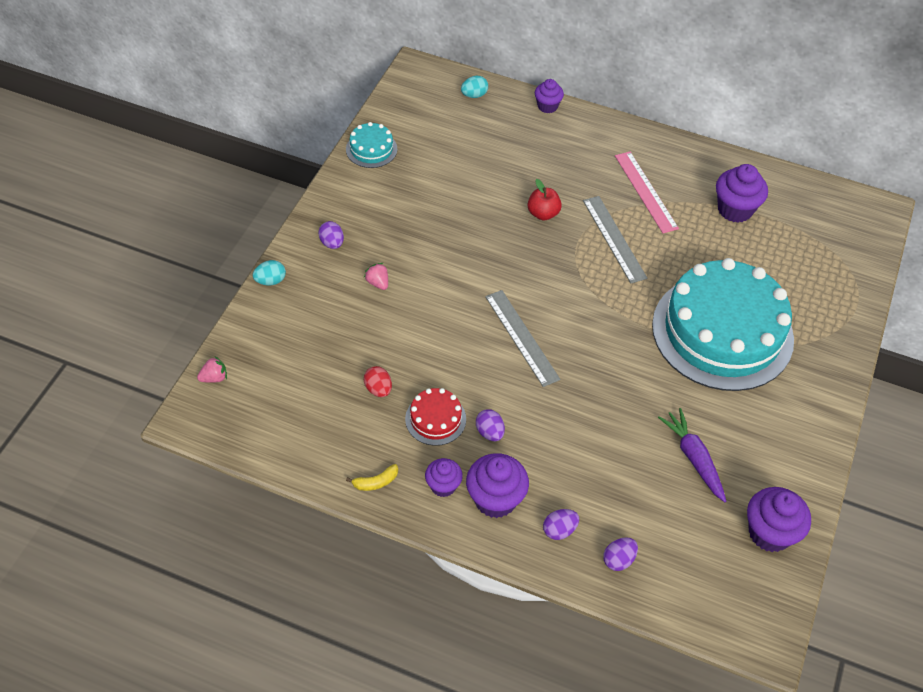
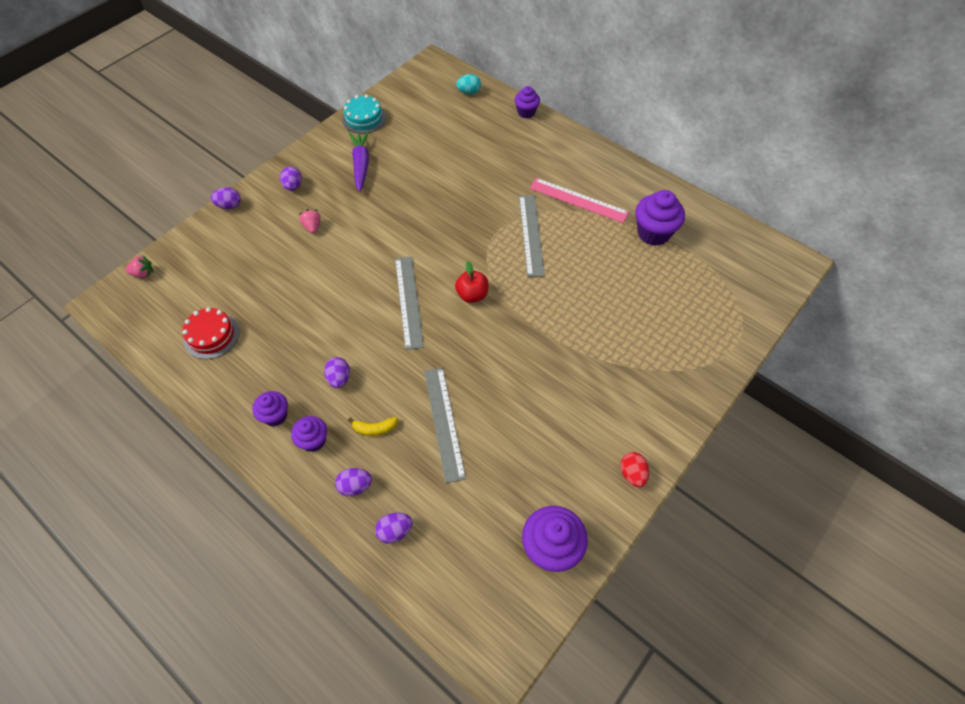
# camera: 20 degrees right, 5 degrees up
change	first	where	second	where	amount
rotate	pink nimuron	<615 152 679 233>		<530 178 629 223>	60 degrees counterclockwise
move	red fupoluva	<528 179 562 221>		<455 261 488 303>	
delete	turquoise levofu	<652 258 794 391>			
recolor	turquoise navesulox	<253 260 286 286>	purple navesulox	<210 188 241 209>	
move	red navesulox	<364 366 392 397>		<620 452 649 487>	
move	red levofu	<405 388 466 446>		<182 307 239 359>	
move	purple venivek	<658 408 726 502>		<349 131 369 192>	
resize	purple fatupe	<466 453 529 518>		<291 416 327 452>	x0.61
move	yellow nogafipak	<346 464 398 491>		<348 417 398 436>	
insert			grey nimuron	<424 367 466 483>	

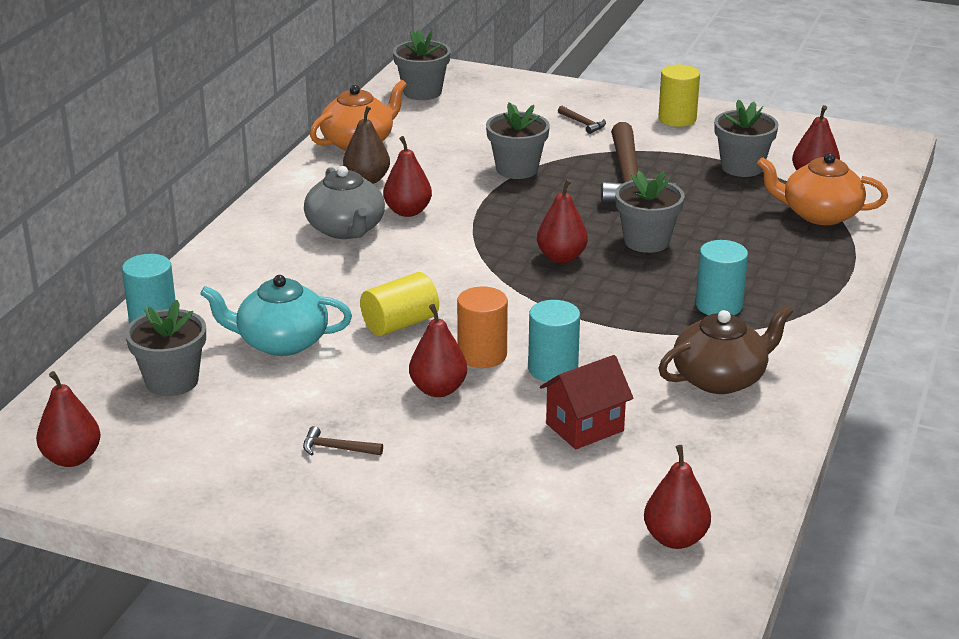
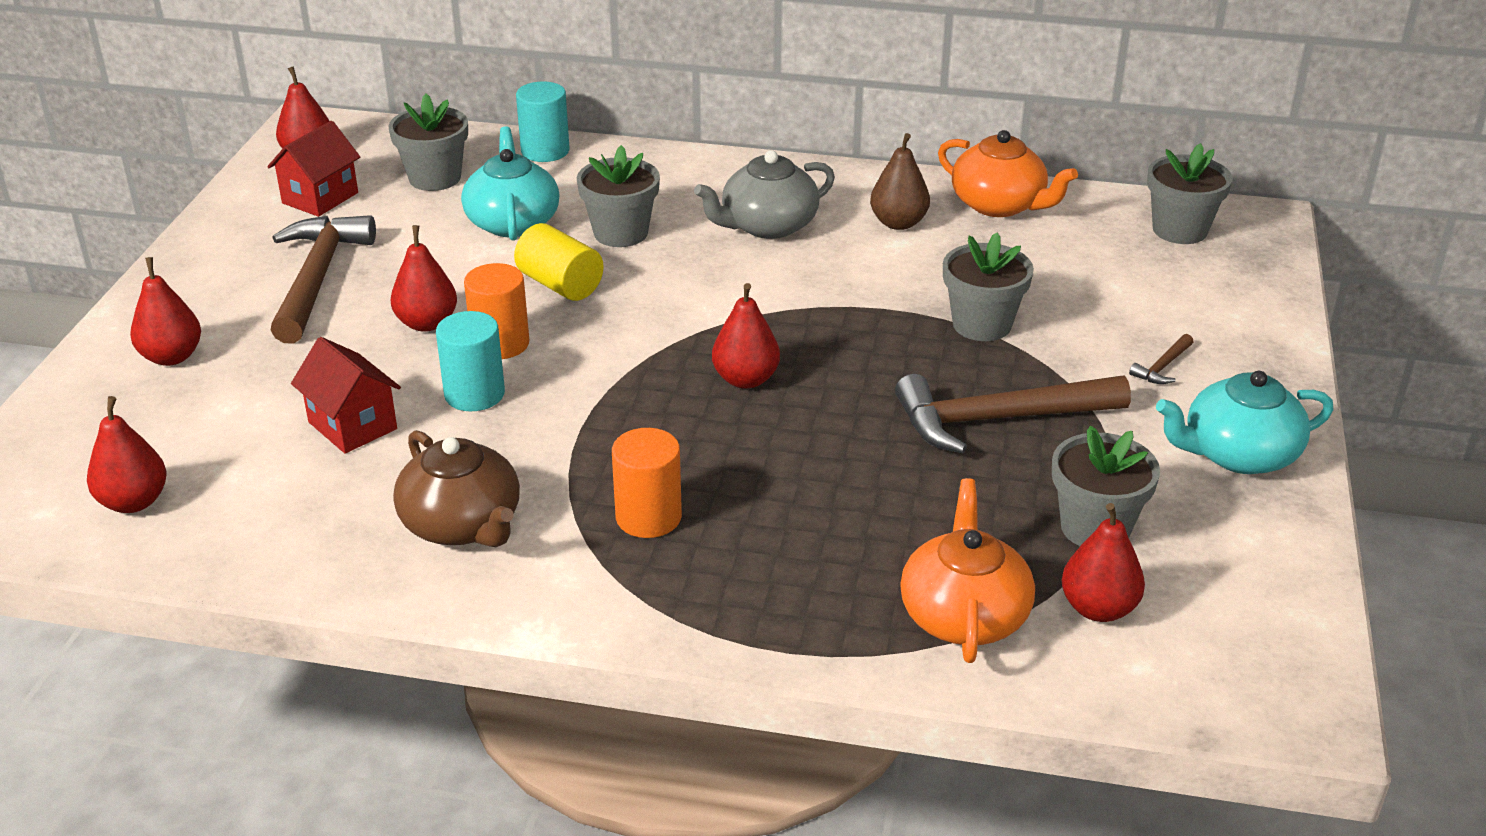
# camera: 80 degrees right, 5 degrees up
change	first	where	second	where	amount
replace	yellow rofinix	<658 65 700 127>	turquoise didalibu	<1156 371 1333 474>	
move	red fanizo	<383 136 432 217>		<130 257 201 366>	
move	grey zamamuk	<615 171 685 253>		<577 145 660 247>	
recolor	turquoise rofinix	<696 240 748 315>	orange rofinix	<612 428 682 538>	
resize	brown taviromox	<303 426 383 456>		<271 215 376 343>	x2.47
insert			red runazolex	<267 121 360 217>	

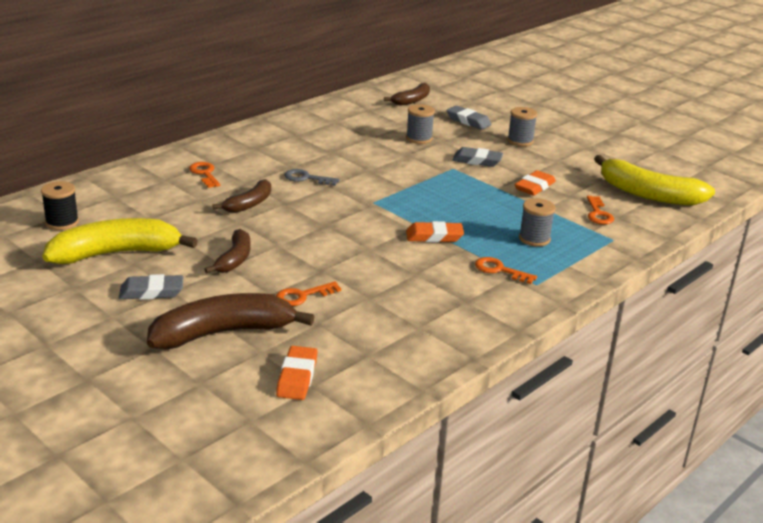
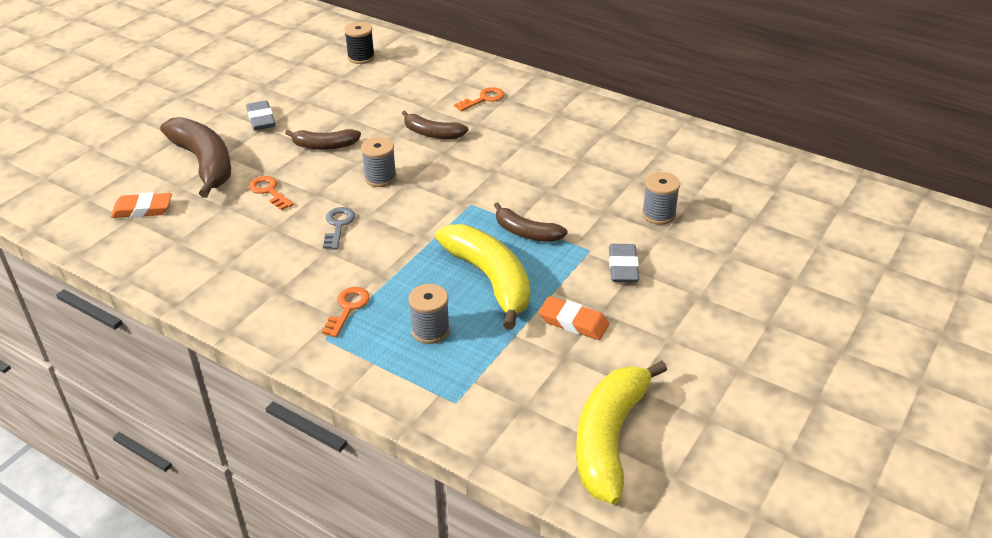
# camera: 80 degrees right, 10 degrees up
change	first	where	second	where	amount
move	brown nogafipak	<384 83 430 106>		<494 202 568 242>	
delete	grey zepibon	<446 106 491 130>			
move	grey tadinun	<507 107 537 146>		<361 137 397 187>	
move	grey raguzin	<285 169 339 186>		<323 207 355 249>	
delete	orange raguzin	<587 196 614 225>			
move	yellow nogafipak	<42 218 198 264>		<435 224 530 330>	
delete	orange zepibon	<406 221 464 242>			

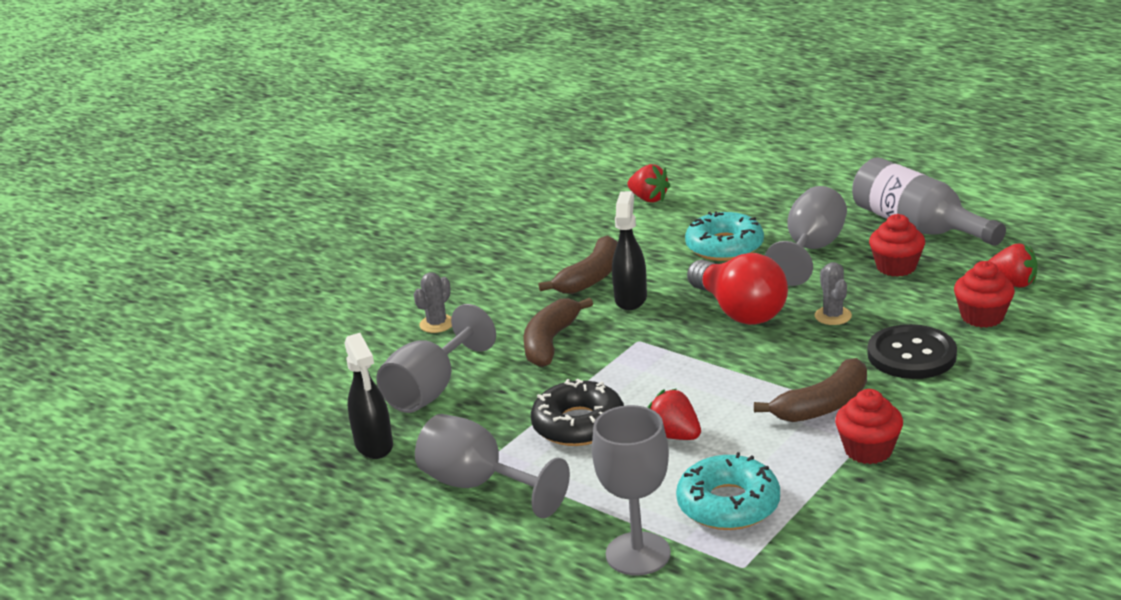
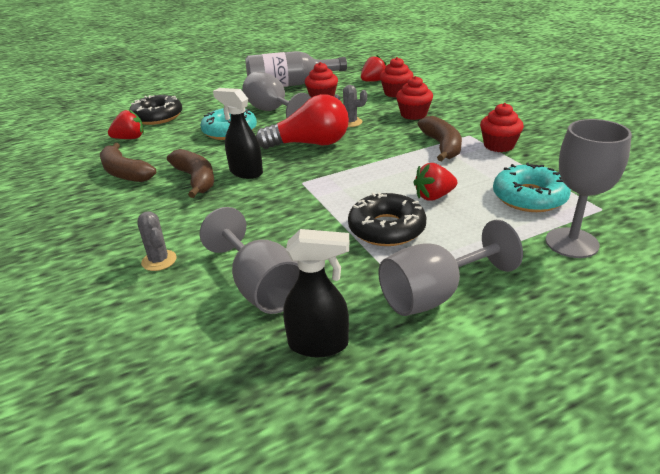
# camera: 65 degrees left, 5 degrees up
change	first	where	second	where	amount
move	brown nogafipak	<523 298 593 367>		<100 143 156 182>	
replace	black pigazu	<867 324 957 379>	red fatupe	<396 76 433 120>	
insert			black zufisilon	<129 95 182 125>	

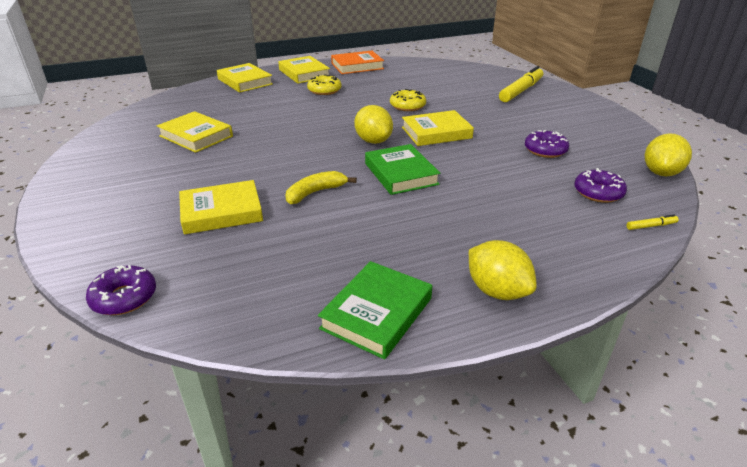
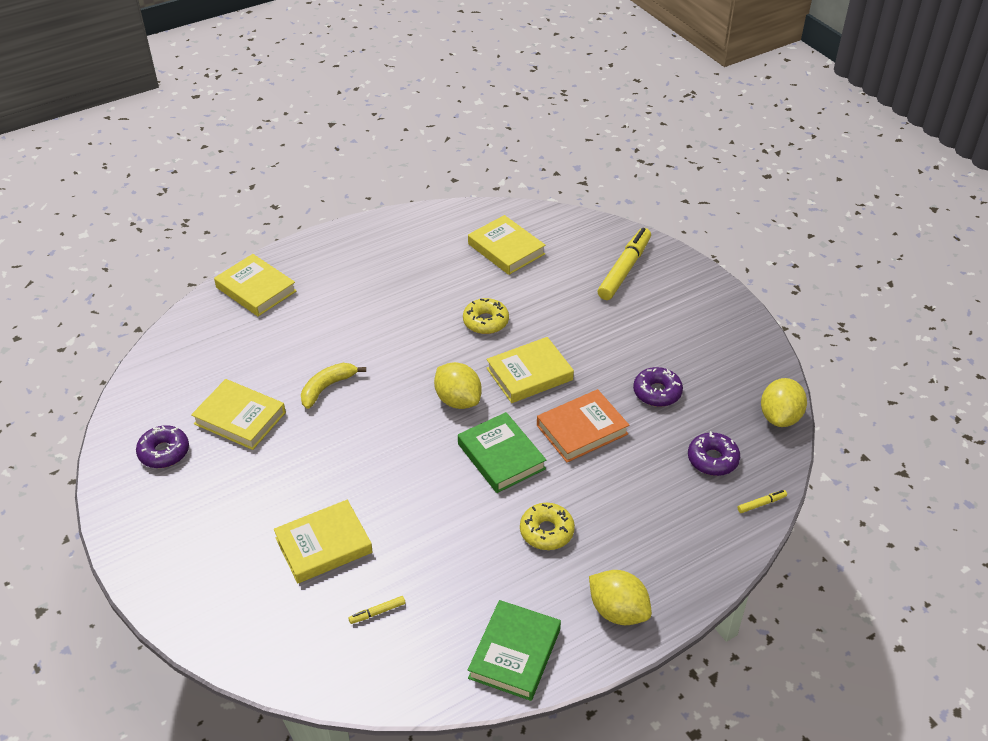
# camera: 10 degrees left, 10 degrees up
change	first	where	second	where	amount
move	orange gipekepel	<331 51 384 74>		<537 389 629 463>	
move	yellow gipekepel	<278 56 330 84>		<468 215 546 275>	
move	yellow zufisilon	<307 74 342 95>		<520 503 575 550>	
move	yellow nogafipak	<285 171 357 204>		<301 363 366 409>	
move	purple zufisilon	<86 265 156 315>		<136 425 189 468>	
insert			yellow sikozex	<348 596 405 624>	

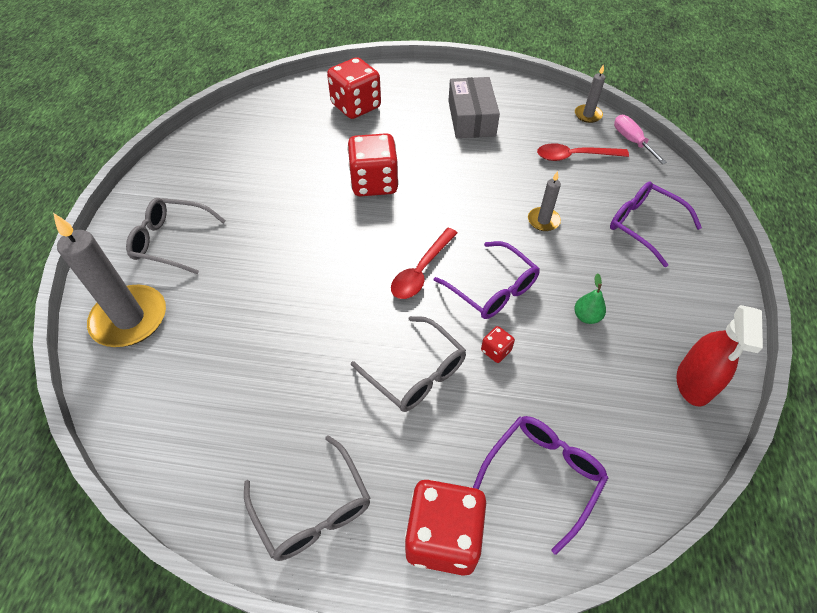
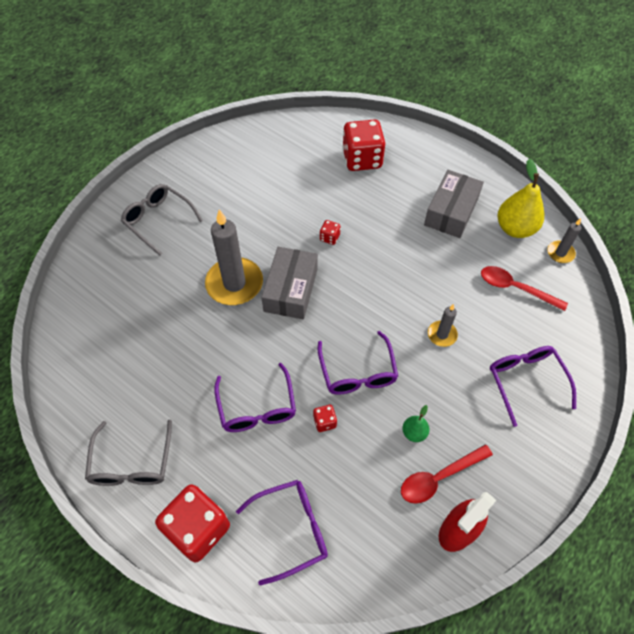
# camera: 30 degrees right, 5 degrees up
change	first	where	second	where	amount
delete	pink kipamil	<614 115 667 164>			
resize	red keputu	<347 133 399 197>		<320 220 341 245>	x0.43
move	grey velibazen	<53 213 166 347>		<205 209 263 305>	
move	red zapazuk	<391 228 457 299>		<401 444 493 504>	
recolor	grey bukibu	<351 316 466 412>	purple bukibu	<214 363 296 432>	
insert			yellow fanizo	<498 158 544 238>	
insert			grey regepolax	<261 247 318 319>	

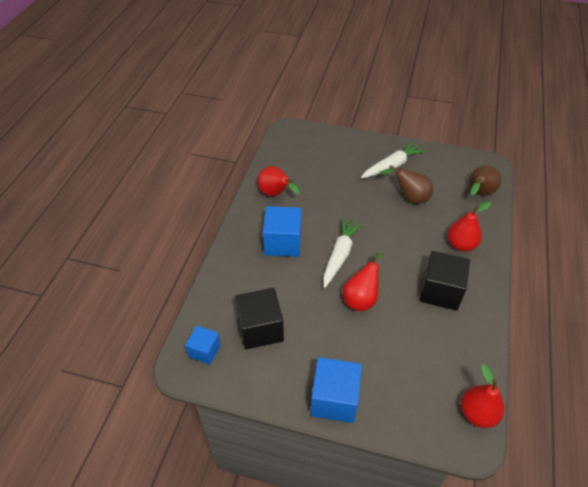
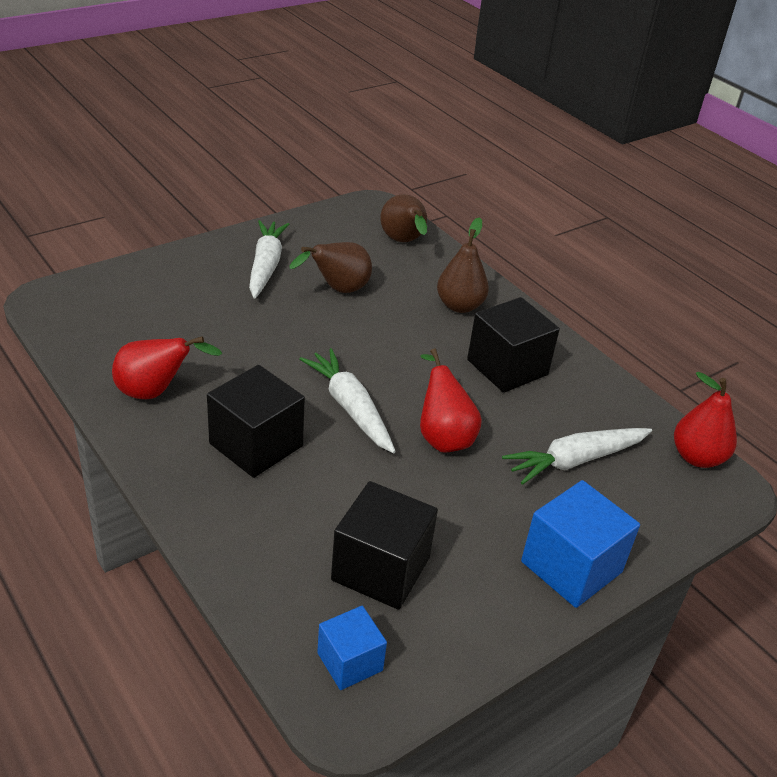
# camera: 55 degrees left, 10 degrees down
change	first	where	second	where	amount
recolor	red fanizo	<448 202 491 251>	brown fanizo	<437 217 489 313>	
recolor	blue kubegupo	<263 206 302 257>	black kubegupo	<207 365 305 478>	
insert			white venivek	<502 428 652 485>	

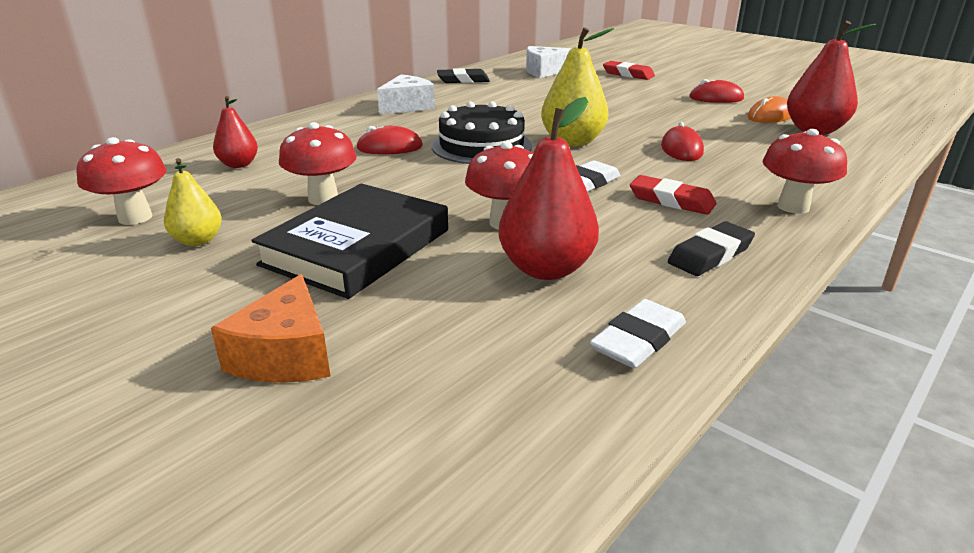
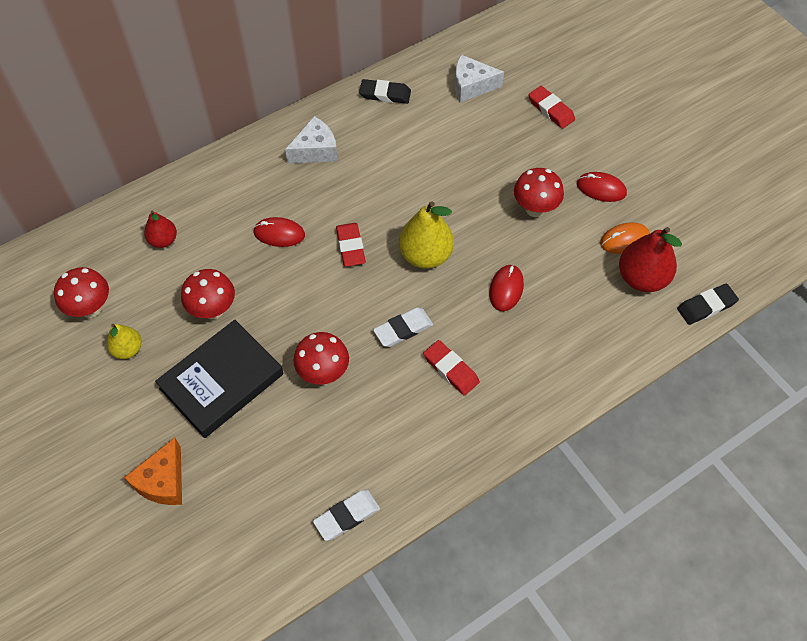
# camera: 15 degrees right, 30 degrees up
change	first	where	second	where	amount
delete	red fanizo	<498 97 599 280>			
replace	black levofu	<432 101 532 164>	red zepibon	<336 223 366 267>	
move	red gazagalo	<763 129 847 214>		<514 168 564 217>	
move	black zepibon	<668 221 755 276>		<677 283 739 325>	

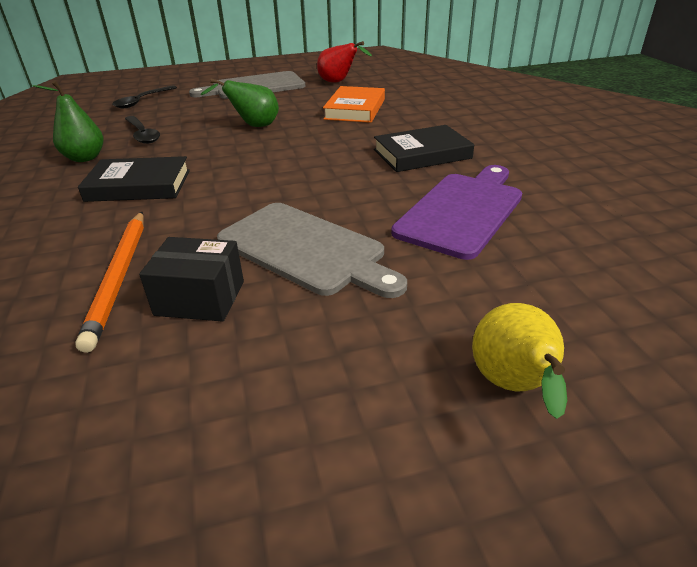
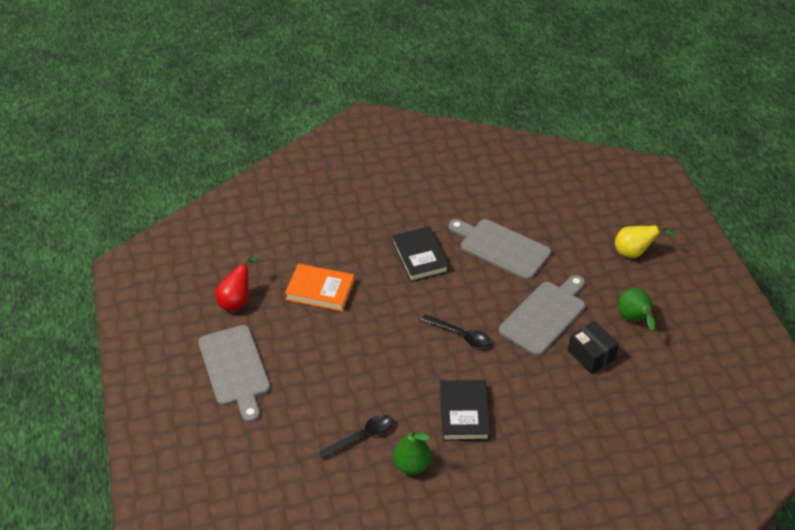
# camera: 90 degrees left, 10 degrees up
change	first	where	second	where	amount
move	green fanizo	<200 78 279 127>		<618 288 655 330>	
move	black zapazuk	<112 85 177 108>		<421 315 491 348>	
recolor	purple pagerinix	<391 165 522 260>	grey pagerinix	<448 219 551 280>	
delete	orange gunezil	<75 212 144 353>			
rotate	black regepolax	<139 237 244 322>		<568 321 619 374>	45 degrees counterclockwise

